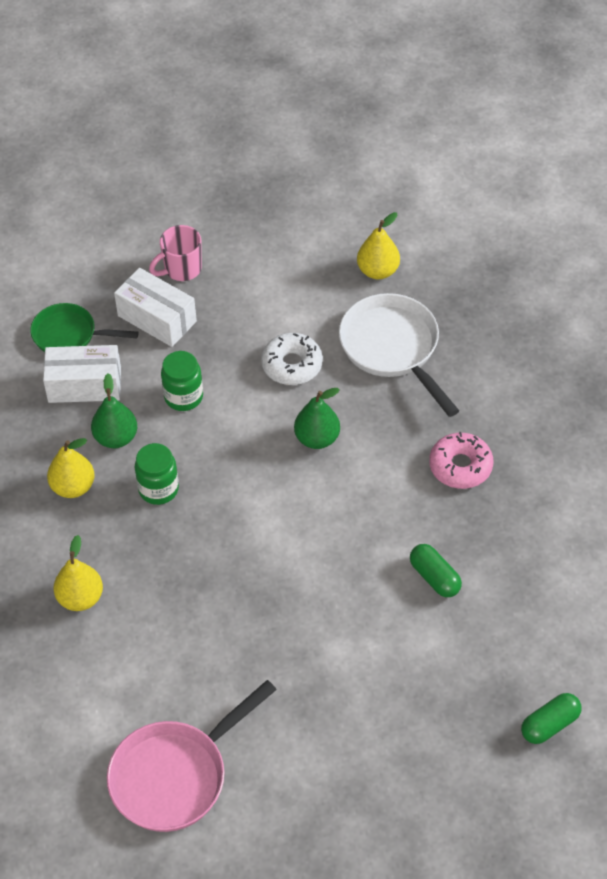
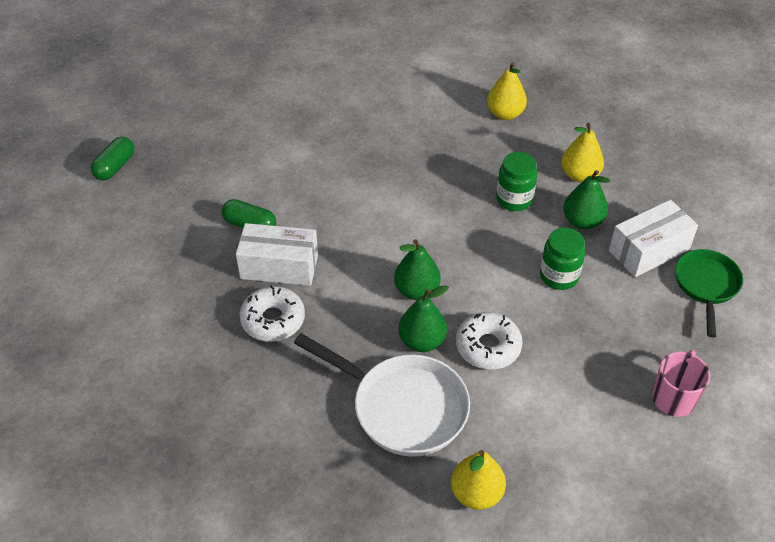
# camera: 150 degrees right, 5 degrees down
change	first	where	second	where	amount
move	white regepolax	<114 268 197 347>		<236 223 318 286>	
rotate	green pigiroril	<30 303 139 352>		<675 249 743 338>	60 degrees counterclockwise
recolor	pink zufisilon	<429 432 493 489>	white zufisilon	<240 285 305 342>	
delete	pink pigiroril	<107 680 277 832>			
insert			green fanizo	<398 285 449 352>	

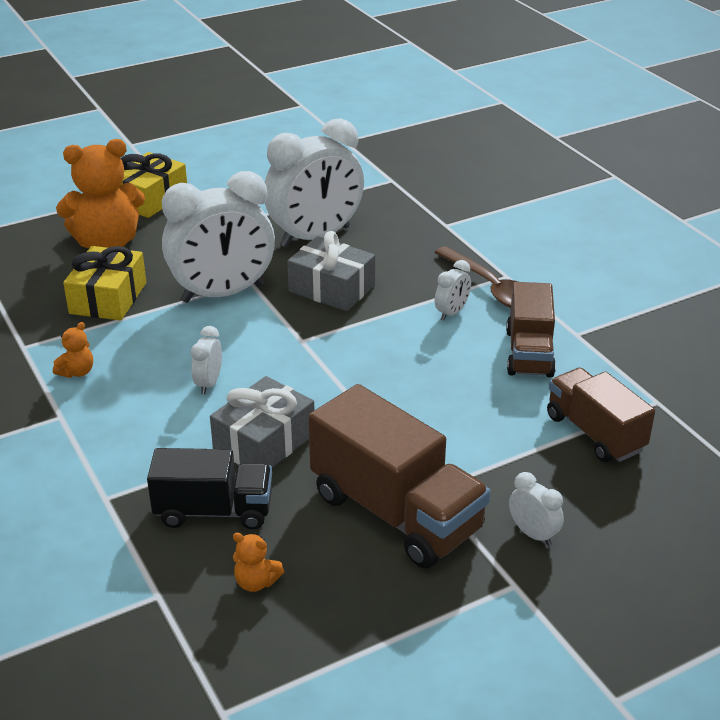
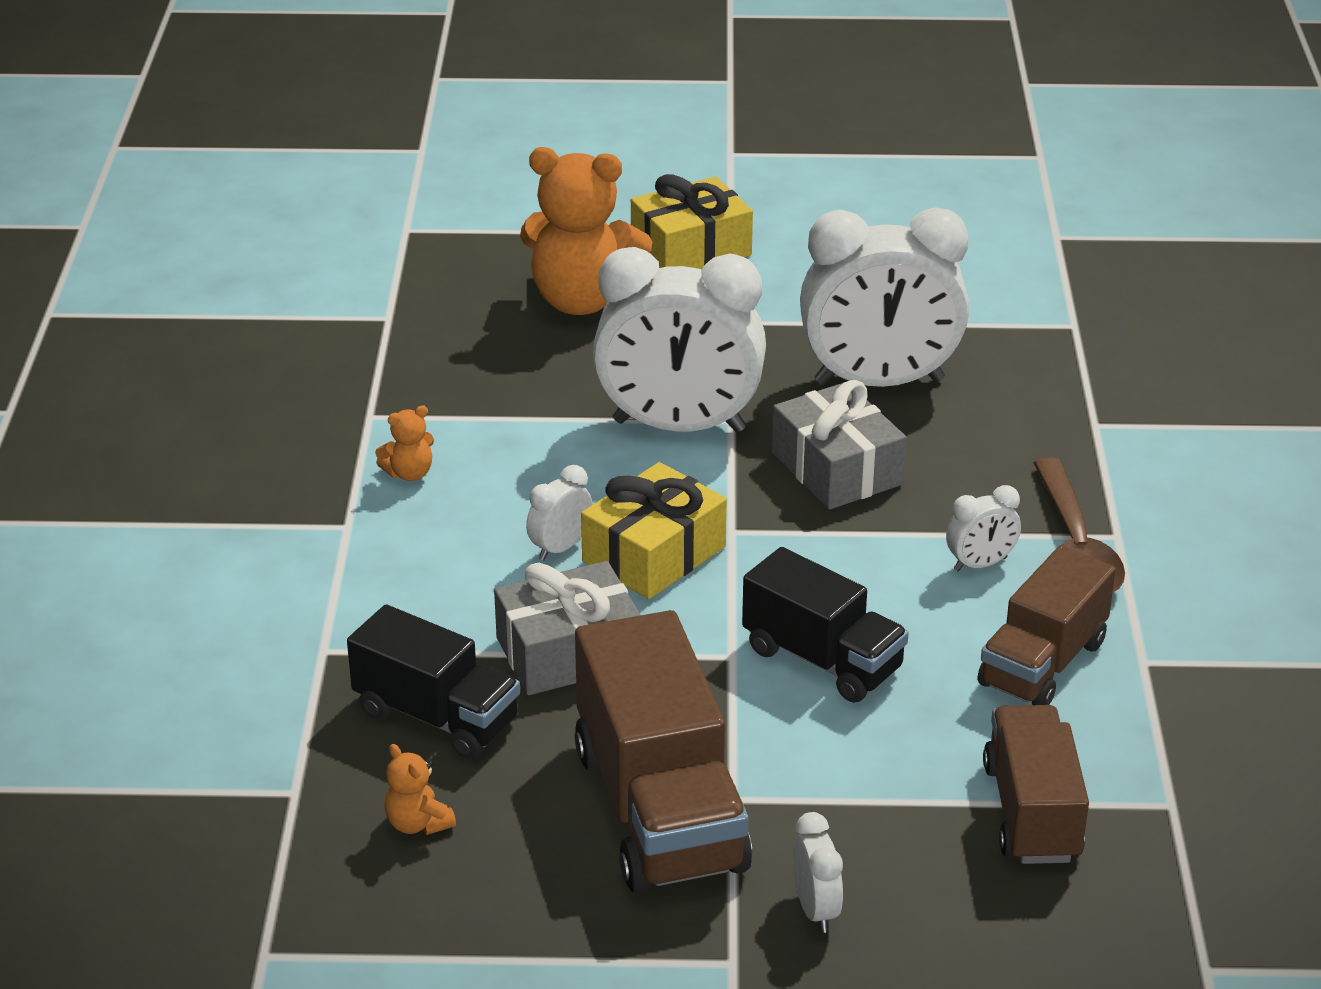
# camera: 30 degrees right, 0 degrees up
change	first	where	second	where	amount
move	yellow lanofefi	<63 246 146 321>		<581 462 727 599>	
insert			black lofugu	<742 547 909 703>	

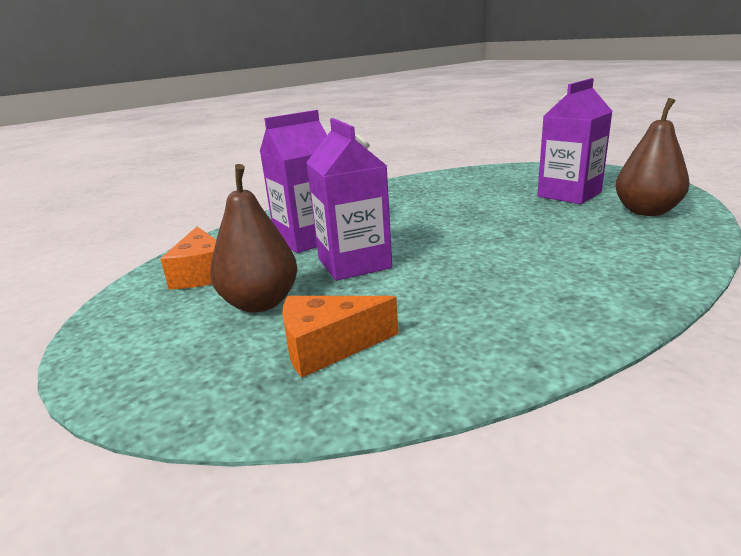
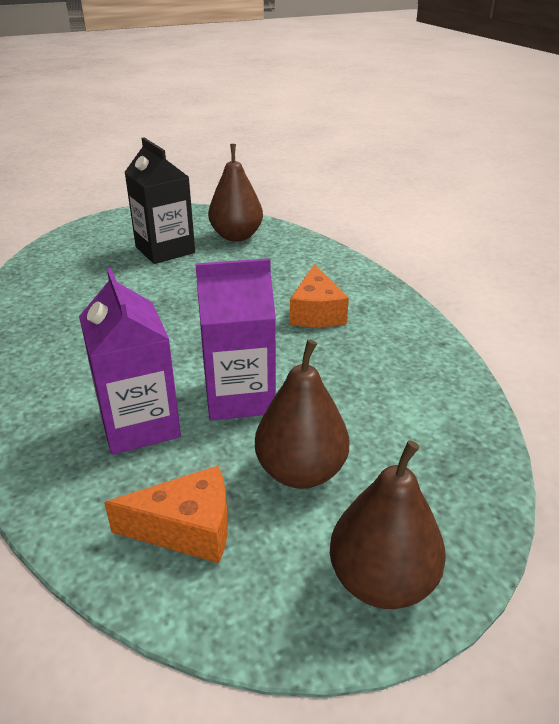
# camera: 80 degrees left, 10 degrees up
change	first	where	second	where	amount
recolor	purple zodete	<537 78 613 204>	black zodete	<124 137 195 264>	
move	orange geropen	<282 296 398 378>		<290 264 349 327>	
insert			brown fanizo	<330 440 446 609>	

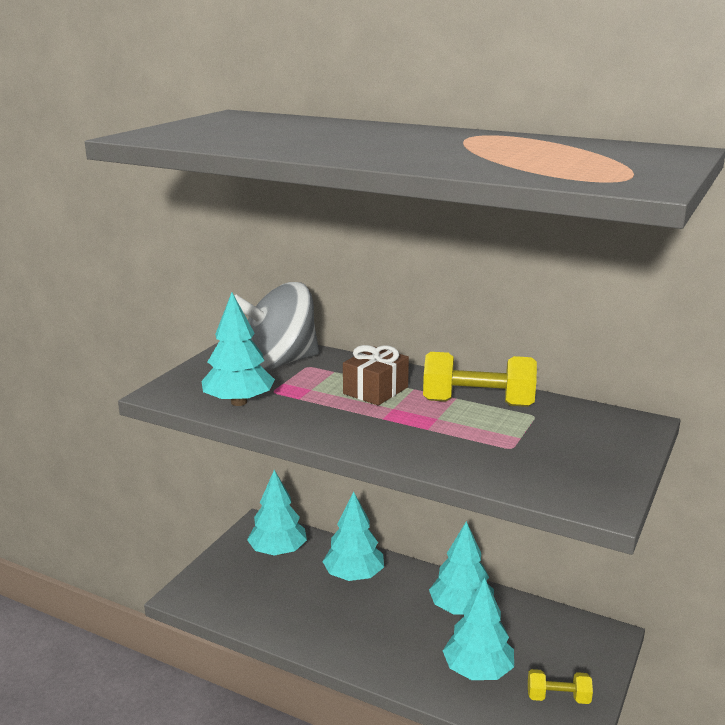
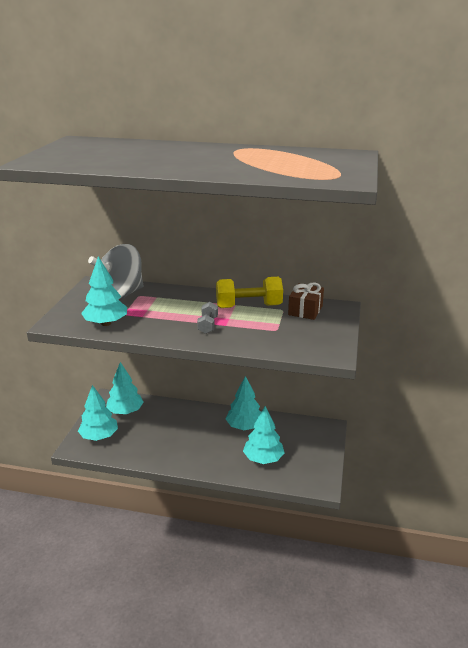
# camera: 15 degrees left, 5 degrees up
change	first	where	second	where	amount
move	brown lanofefi	<343 345 409 406>		<288 282 324 320>	
move	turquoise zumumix	<322 492 384 581>		<78 385 118 441>	
delete	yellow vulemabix	<528 669 593 704>			
insert			grey vulemabix	<197 302 218 334>	

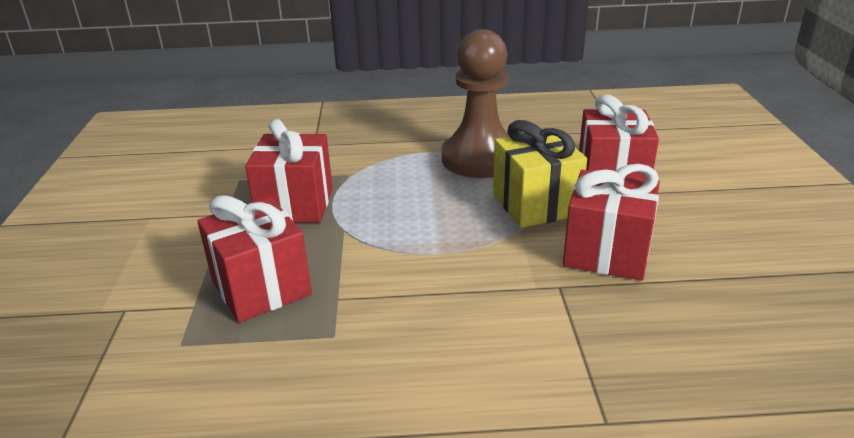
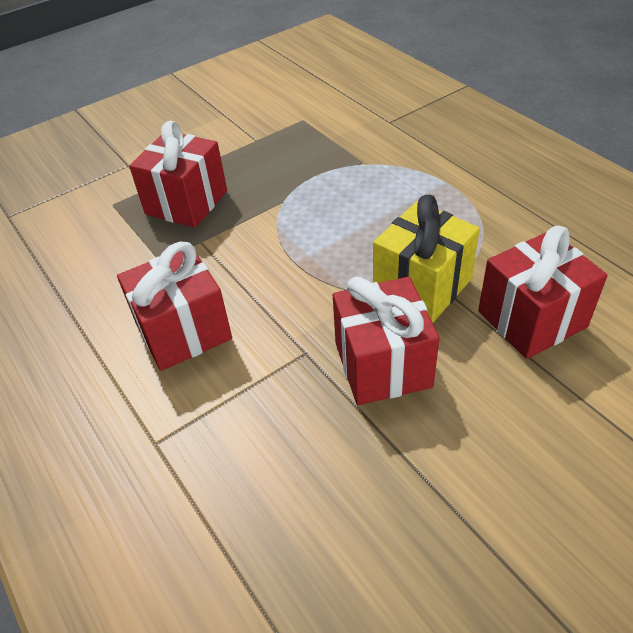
# camera: 60 degrees right, 15 degrees up
change	first	where	second	where	amount
delete	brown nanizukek	<442 29 509 178>			
move	red lanofefi	<245 119 333 223>		<117 242 232 371>	

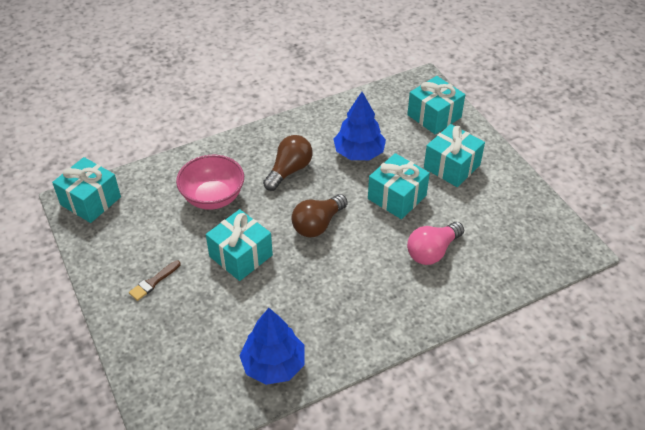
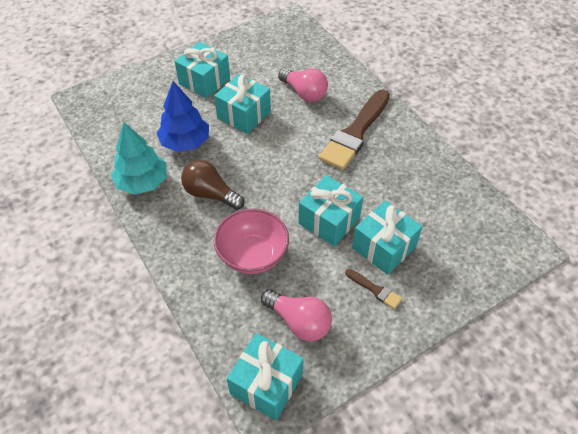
# camera: 95 degrees left, 5 degrees up
change	first	where	second	where	amount
move	turquoise lanofefi	<407 76 465 134>		<352 200 423 275>	
delete	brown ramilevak	<291 194 348 237>			
delete	blue zumumix	<239 308 305 385>			
insert			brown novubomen	<319 90 390 170>	
insert			turquoise zumumix	<111 122 167 195>	
insert			pink ramilevak	<261 289 332 342>	

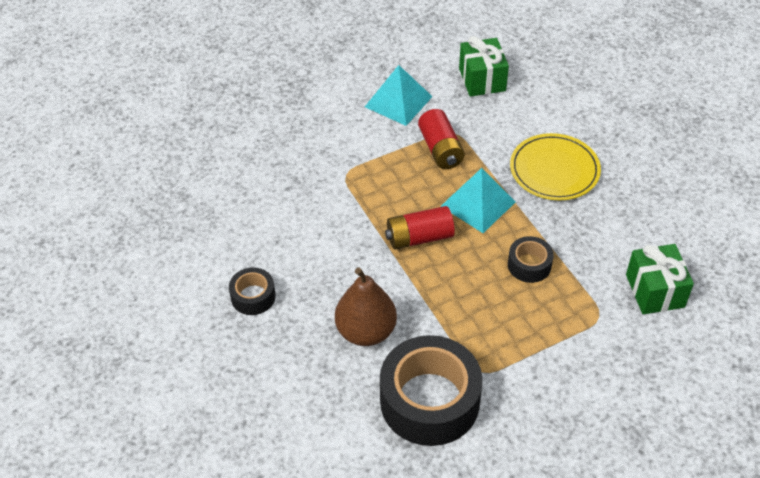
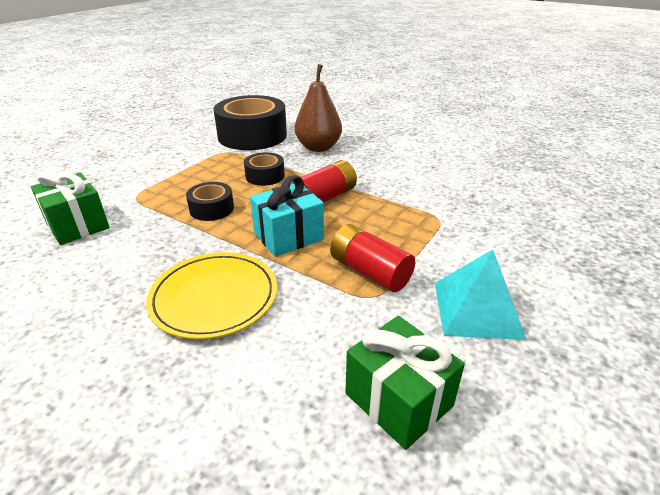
# camera: 150 degrees right, 15 degrees down
change	first	where	second	where	amount
replace	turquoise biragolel	<441 168 516 233>	turquoise lanofefi	<250 175 324 257>	
move	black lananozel	<229 267 276 315>		<244 152 285 186>	

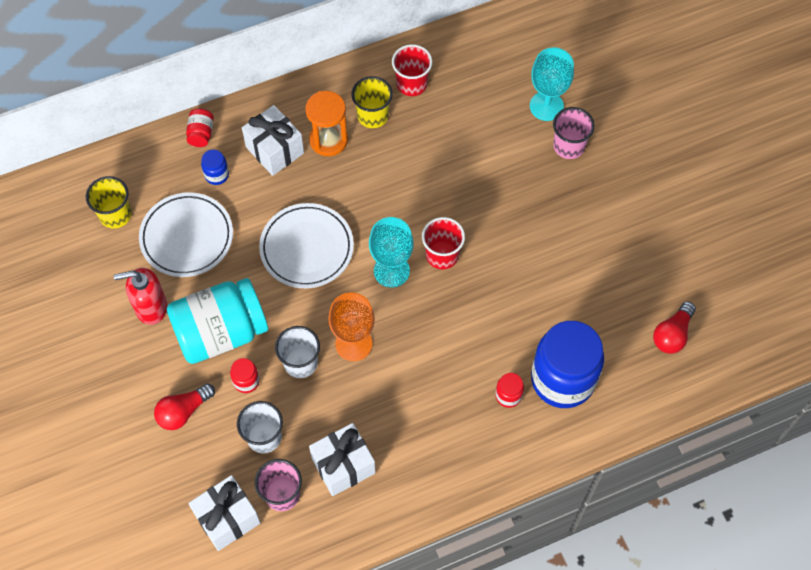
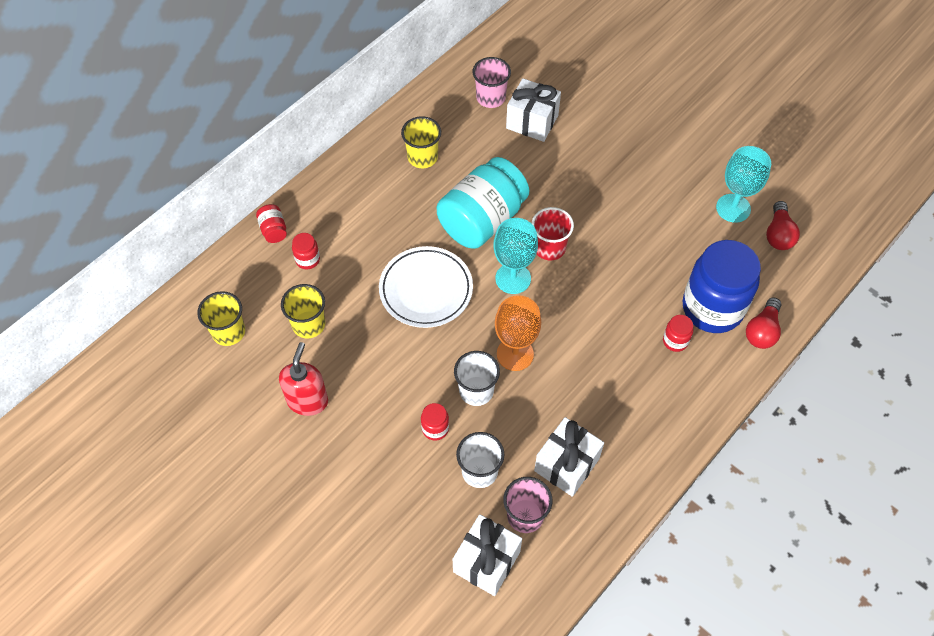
# camera: 25 degrees left, 5 degrees down
change	first	where	second	where	amount
delete	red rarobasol	<392 44 432 96>			
move	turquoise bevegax	<530 47 574 121>		<716 146 771 223>	
delete	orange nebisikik	<305 91 348 156>			
move	white lanofefi	<242 105 304 176>		<506 78 561 142>	
move	pink rarobasol	<553 107 595 159>		<473 57 511 108>	
recolor	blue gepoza	<201 149 229 185>	red gepoza	<292 233 320 270>	
replace	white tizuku	<139 192 233 277>	yellow rarobasol	<281 284 325 338>	
rotate	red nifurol	<114 268 167 325>		<279 342 328 416>	135 degrees clockwise
move	turquoise gepoza	<167 278 268 364>		<437 157 529 249>	
move	red ramilevak	<154 383 215 430>		<746 297 782 349>	

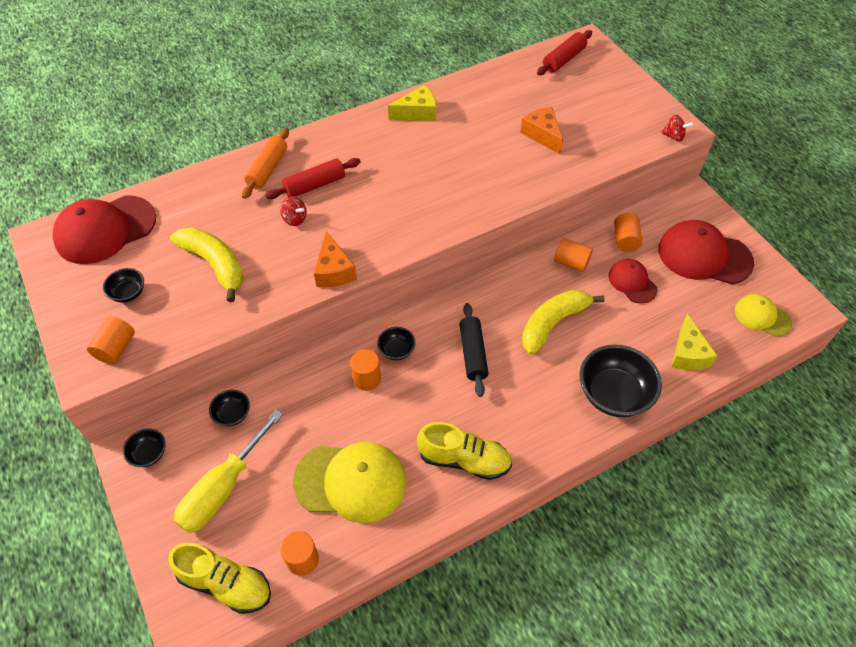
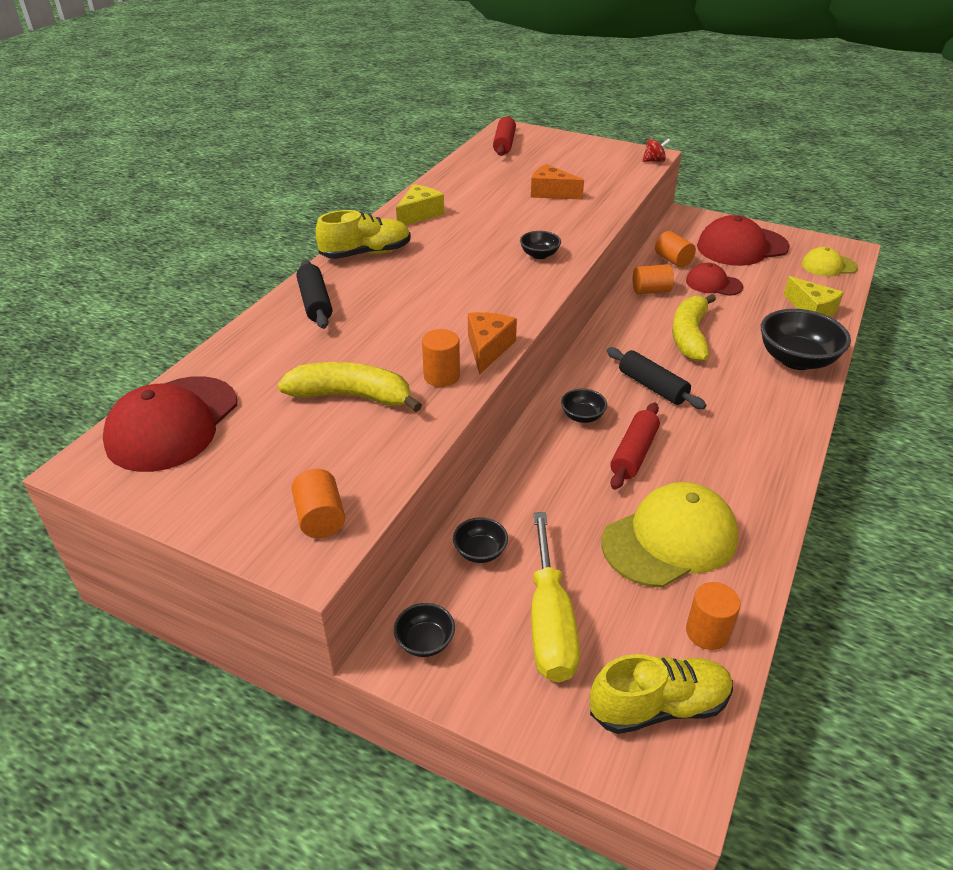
# camera: 35 degrees left, 15 degrees down
change	first	where	second	where	amount
recolor	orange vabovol	<242 128 289 199>	black vabovol	<296 260 332 329>	
move	red vabovol	<265 158 361 199>		<610 403 660 490>	
delete	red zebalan	<280 196 307 226>			
rotate	orange geropen	<314 231 357 287>		<468 312 517 375>	120 degrees counterclockwise
move	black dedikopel	<103 268 144 303>		<520 231 561 259>	
move	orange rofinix	<350 349 381 391>		<422 329 460 387>	
move	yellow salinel	<417 422 512 480>		<316 210 411 259>	

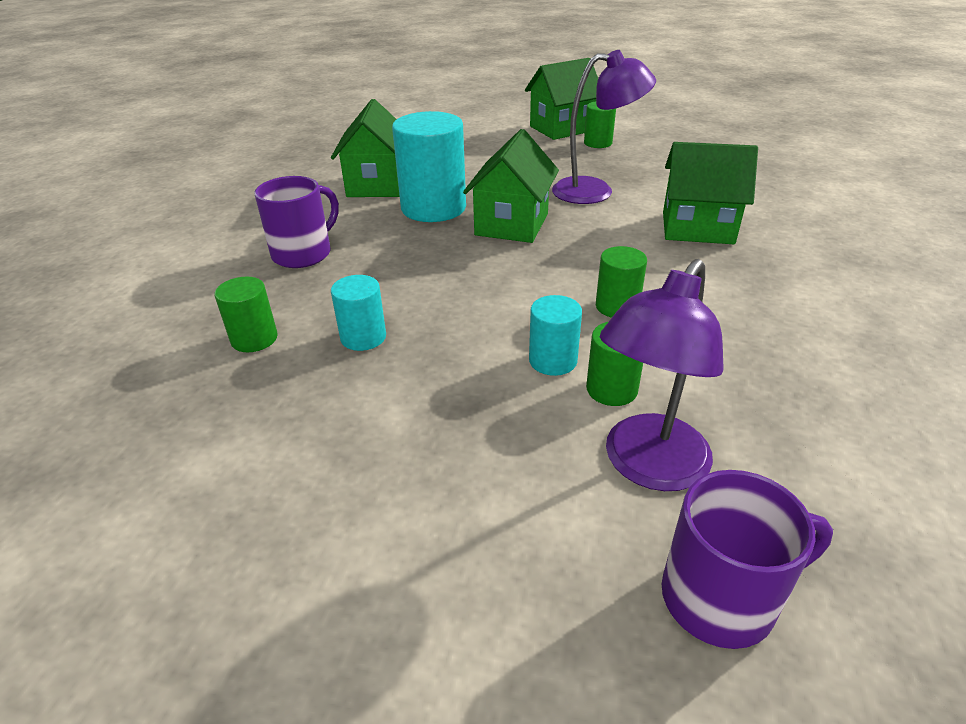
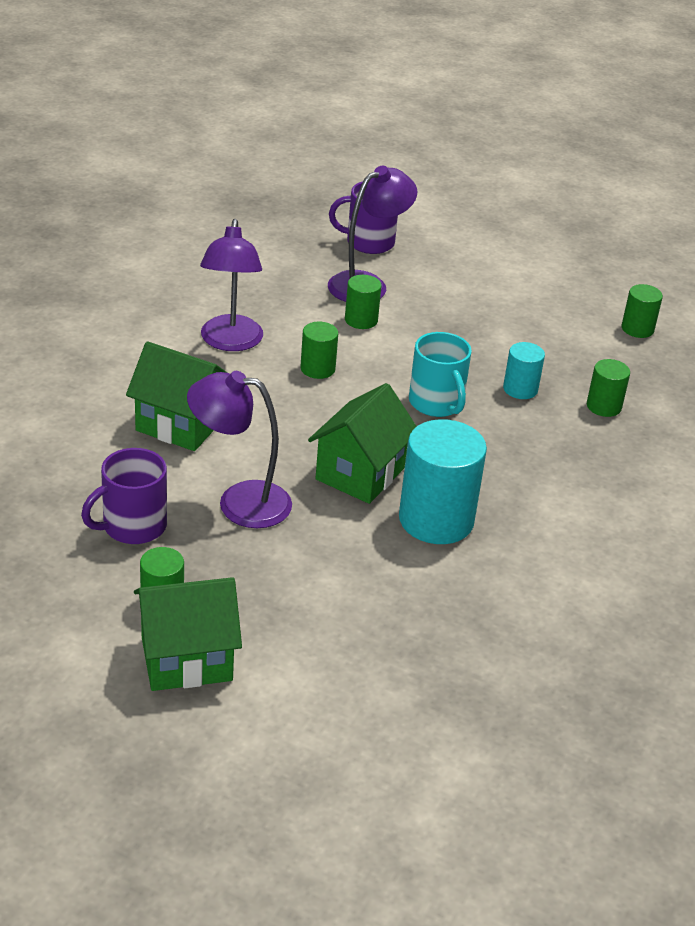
# camera: 170 degrees left, 0 degrees up
change	first	where	second	where	amount
delete	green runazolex	<331 99 400 197>			
move	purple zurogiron	<254 176 339 268>		<81 448 167 544>	
delete	turquoise rofinix	<529 295 582 376>			
insert			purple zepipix	<200 219 263 351>	
insert			green rofinix	<622 284 663 338>	
insert			turquoise zurogiron	<409 332 472 417>	

